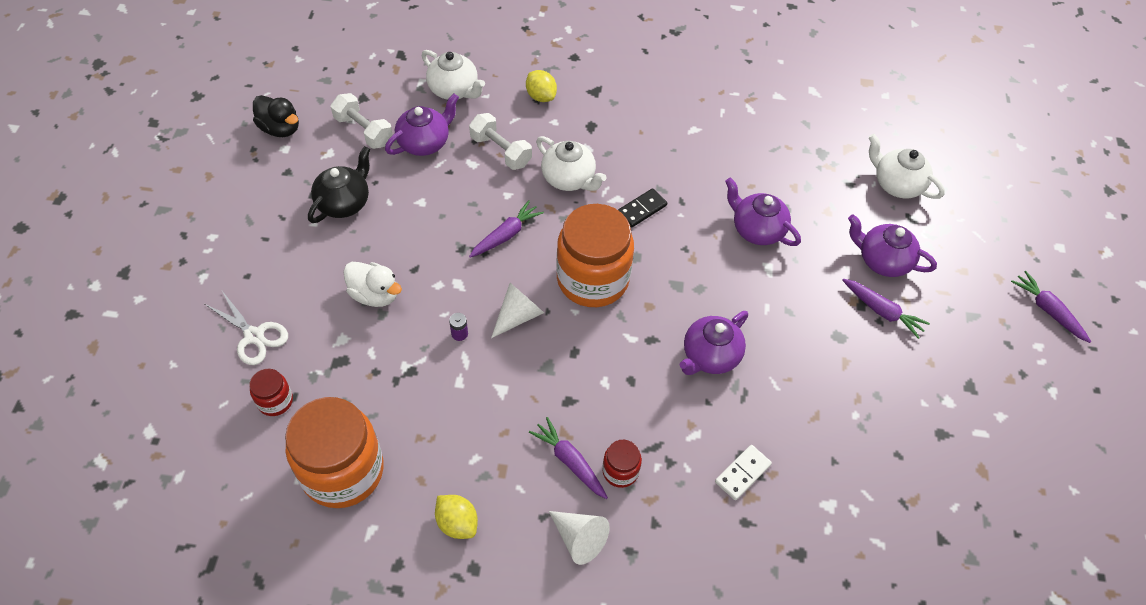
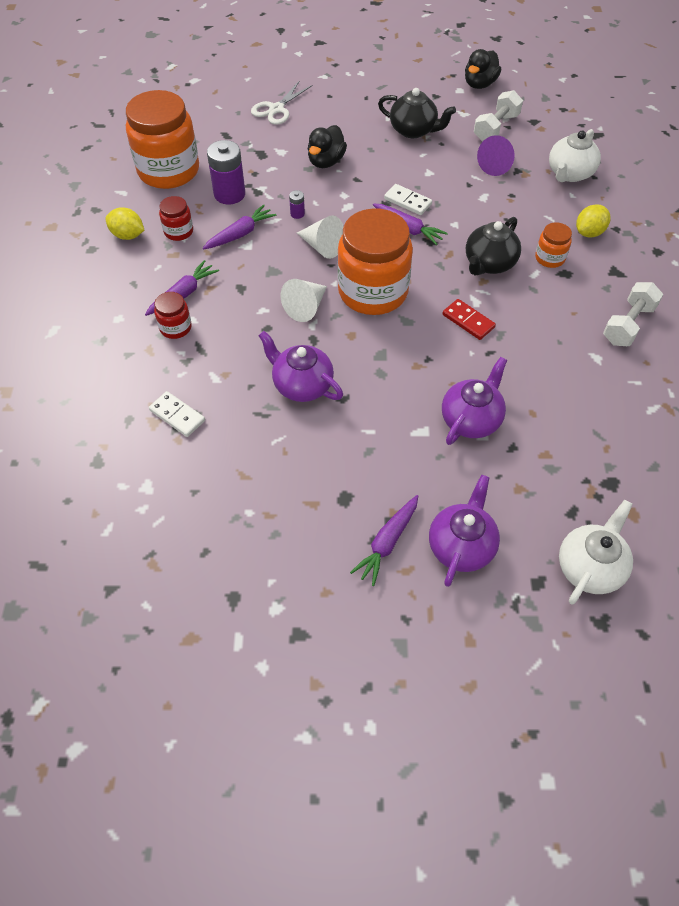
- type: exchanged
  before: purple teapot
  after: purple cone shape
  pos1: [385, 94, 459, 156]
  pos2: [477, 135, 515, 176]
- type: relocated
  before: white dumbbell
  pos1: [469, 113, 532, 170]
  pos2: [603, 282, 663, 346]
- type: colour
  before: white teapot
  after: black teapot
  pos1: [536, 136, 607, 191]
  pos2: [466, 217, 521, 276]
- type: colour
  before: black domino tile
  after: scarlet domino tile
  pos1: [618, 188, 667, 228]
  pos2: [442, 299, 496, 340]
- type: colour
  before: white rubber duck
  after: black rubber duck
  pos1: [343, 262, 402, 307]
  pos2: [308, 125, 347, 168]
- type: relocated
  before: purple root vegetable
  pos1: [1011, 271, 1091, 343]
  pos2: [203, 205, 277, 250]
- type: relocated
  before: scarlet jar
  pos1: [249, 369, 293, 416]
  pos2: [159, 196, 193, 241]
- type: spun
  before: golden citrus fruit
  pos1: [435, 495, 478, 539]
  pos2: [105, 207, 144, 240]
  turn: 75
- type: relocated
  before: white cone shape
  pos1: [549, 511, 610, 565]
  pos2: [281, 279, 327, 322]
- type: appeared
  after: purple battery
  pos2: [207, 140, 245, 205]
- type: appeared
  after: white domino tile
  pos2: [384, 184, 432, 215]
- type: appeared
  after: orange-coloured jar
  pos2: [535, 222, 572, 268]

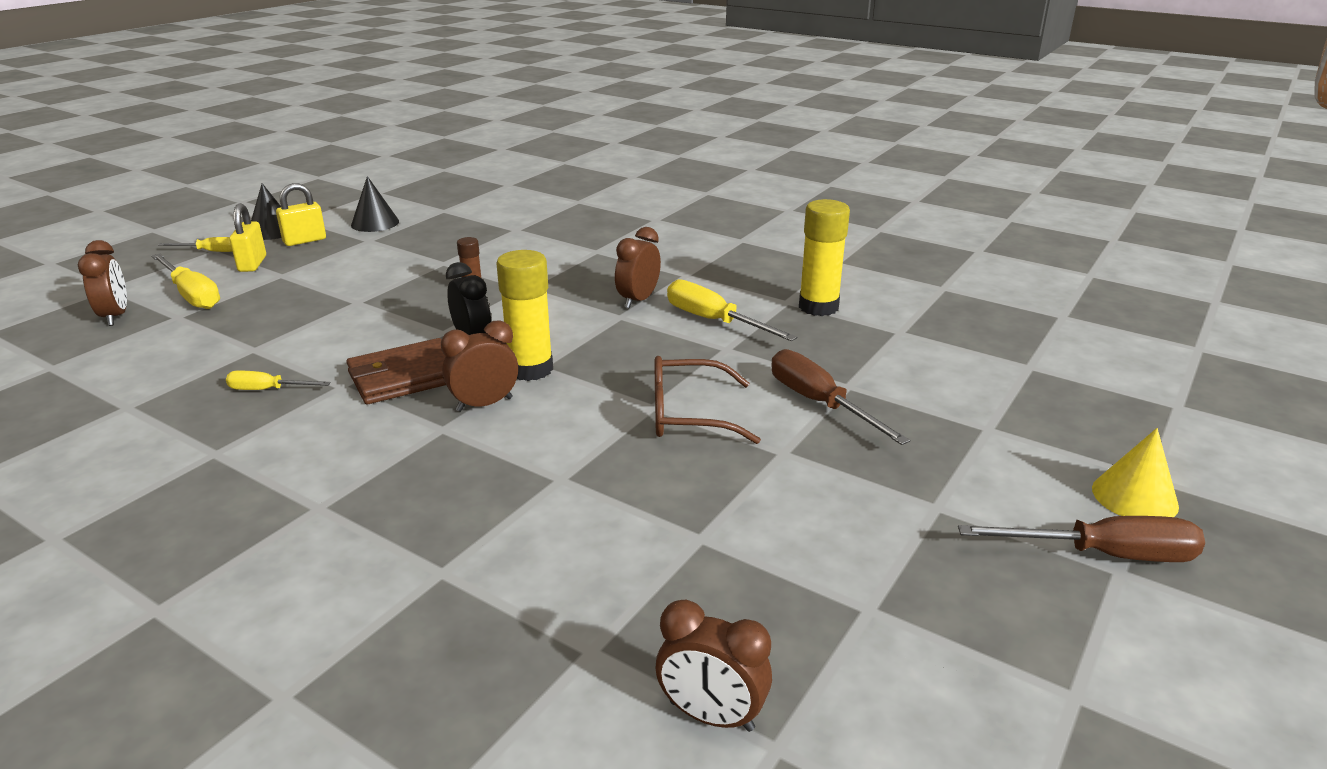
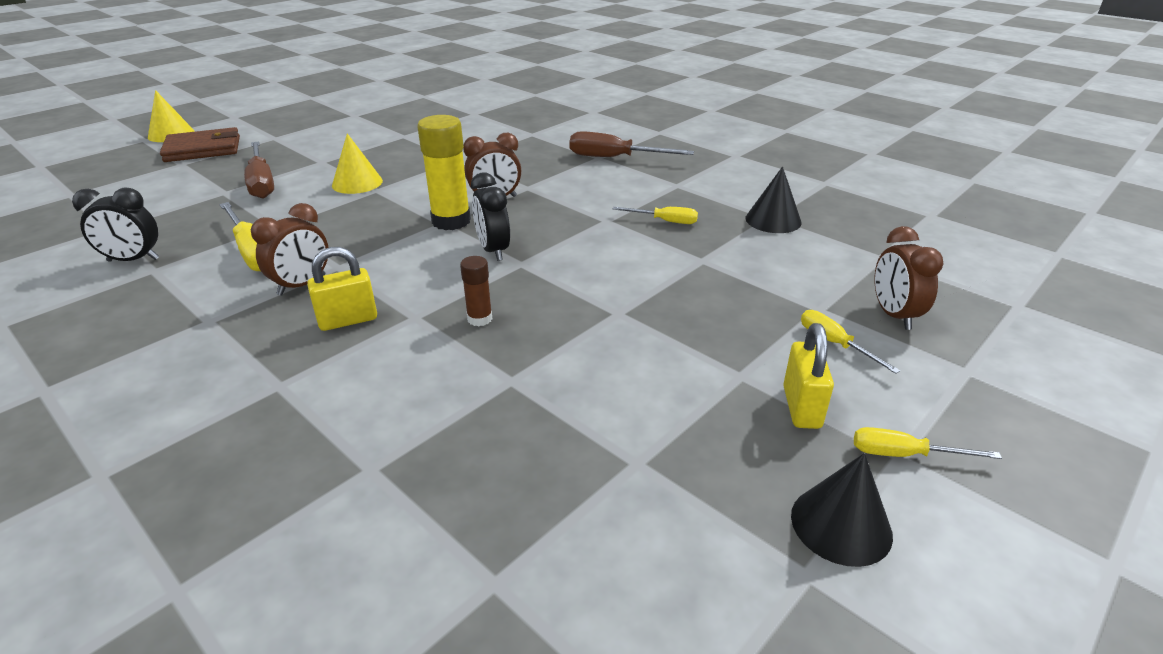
- type: relocated
  before: black cone shape
  pos1: [351, 176, 399, 232]
  pos2: [745, 167, 802, 233]
- type: relocated
  before: golden padlock
  pos1: [276, 183, 326, 246]
  pos2: [307, 247, 377, 331]
- type: exchanged
  before: golden glue stick
  after: black bedside clock
  pos1: [799, 199, 850, 316]
  pos2: [72, 187, 159, 262]
- type: size
  before: golden flat screwdriver
  pos1: [151, 254, 220, 309]
  pos2: [801, 310, 900, 374]
  scale: 0.58
- type: relocated
  before: dark brown billfold
  pos1: [346, 338, 446, 404]
  pos2: [160, 127, 240, 162]
- type: exchanged
  before: dark brown eyeglasses
  after: golden cone shape
  pos1: [655, 356, 761, 444]
  pos2: [332, 133, 383, 194]
- type: relocated
  before: dark brown flat screwdriver
  pos1: [958, 516, 1205, 562]
  pos2: [569, 131, 694, 157]
- type: missing
  before: dark brown bedside clock
  pos1: [656, 600, 772, 732]

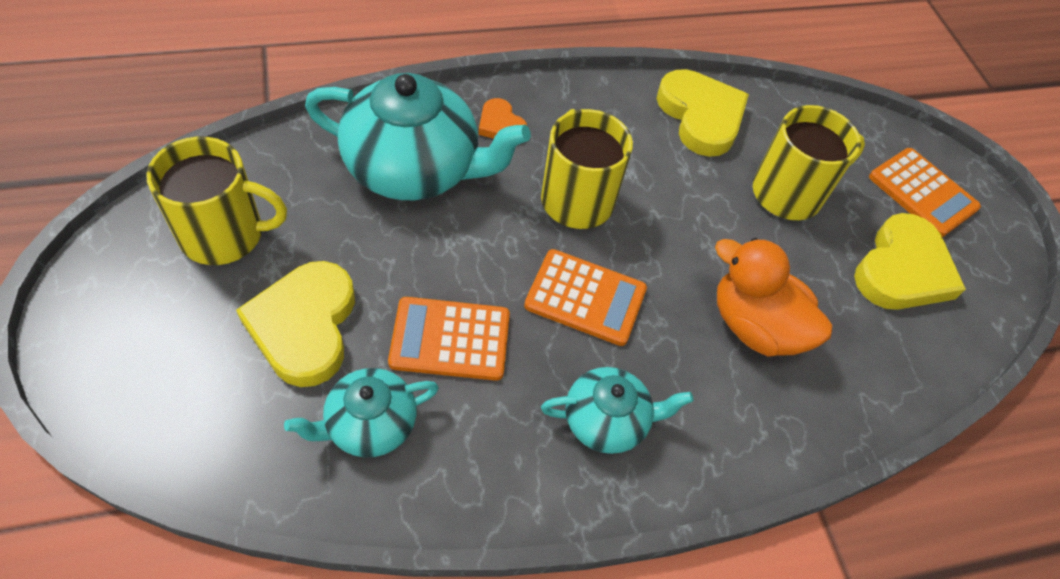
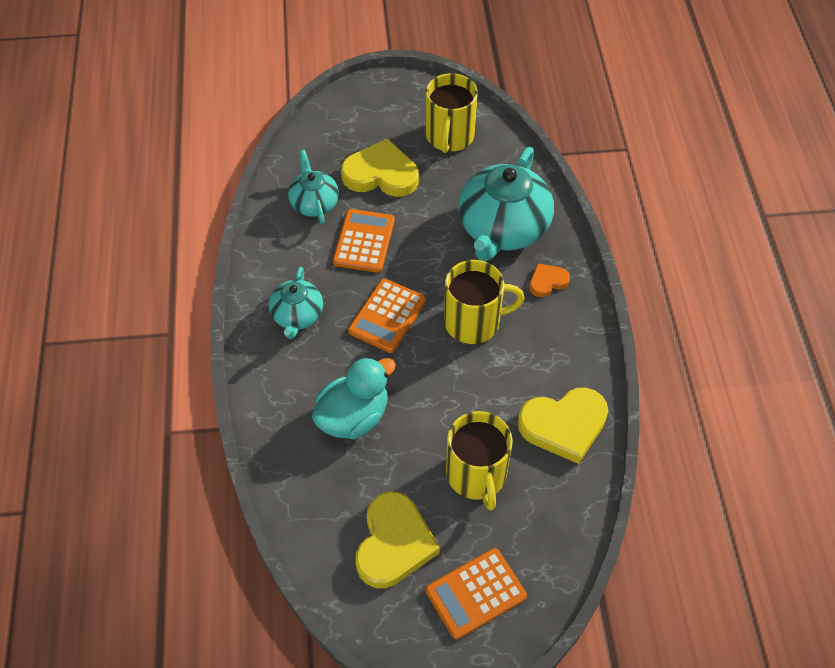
- type: spun
  before: golden heart
  pos1: [854, 213, 966, 310]
  pos2: [355, 492, 440, 588]
  turn: -120
- type: colour
  before: orange-coloured rubber duck
  after: turquoise rubber duck
  pos1: [715, 238, 832, 356]
  pos2: [312, 357, 396, 440]

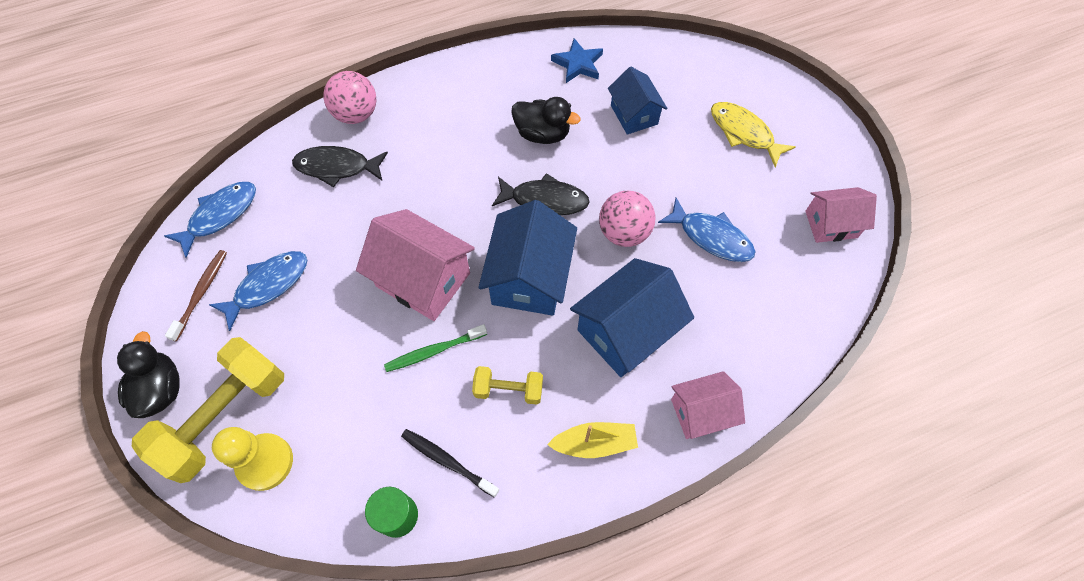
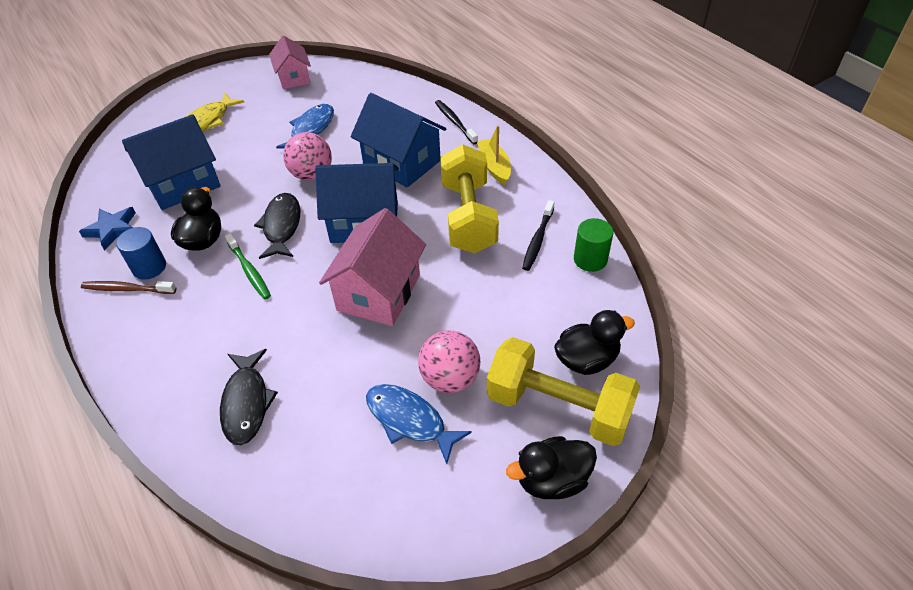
- type: size
  before: royal blue toy house
  pos1: [608, 67, 668, 134]
  pos2: [122, 114, 221, 210]
  scale: 1.61
- type: relocated
  before: rosy ball
  pos1: [323, 71, 377, 124]
  pos2: [418, 330, 480, 393]
- type: missing
  before: royal blue fish
  pos1: [164, 182, 256, 258]
- type: relocated
  before: dark brown dental brush
  pos1: [165, 250, 227, 342]
  pos2: [81, 281, 176, 294]
- type: relocated
  before: leaf-green dental brush
  pos1: [384, 324, 487, 372]
  pos2: [225, 233, 271, 300]
- type: size
  before: golden dumbbell
  pos1: [472, 366, 543, 405]
  pos2: [440, 144, 499, 253]
  scale: 1.98
- type: exchanged
  before: rosy toy house
  after: black dental brush
  pos1: [671, 371, 745, 439]
  pos2: [435, 100, 478, 144]
- type: exchanged
  before: golden game pawn
  after: black rubber duck
  pos1: [212, 427, 293, 491]
  pos2: [554, 310, 635, 375]
- type: appeared
  after: royal blue cylinder shape
  pos2: [116, 227, 166, 280]

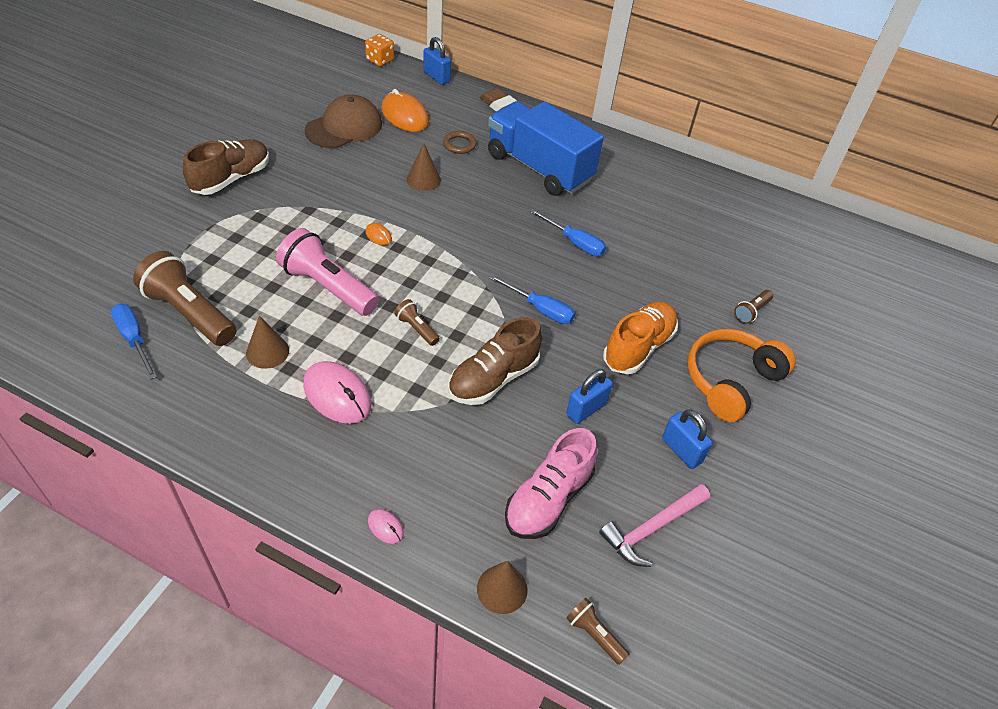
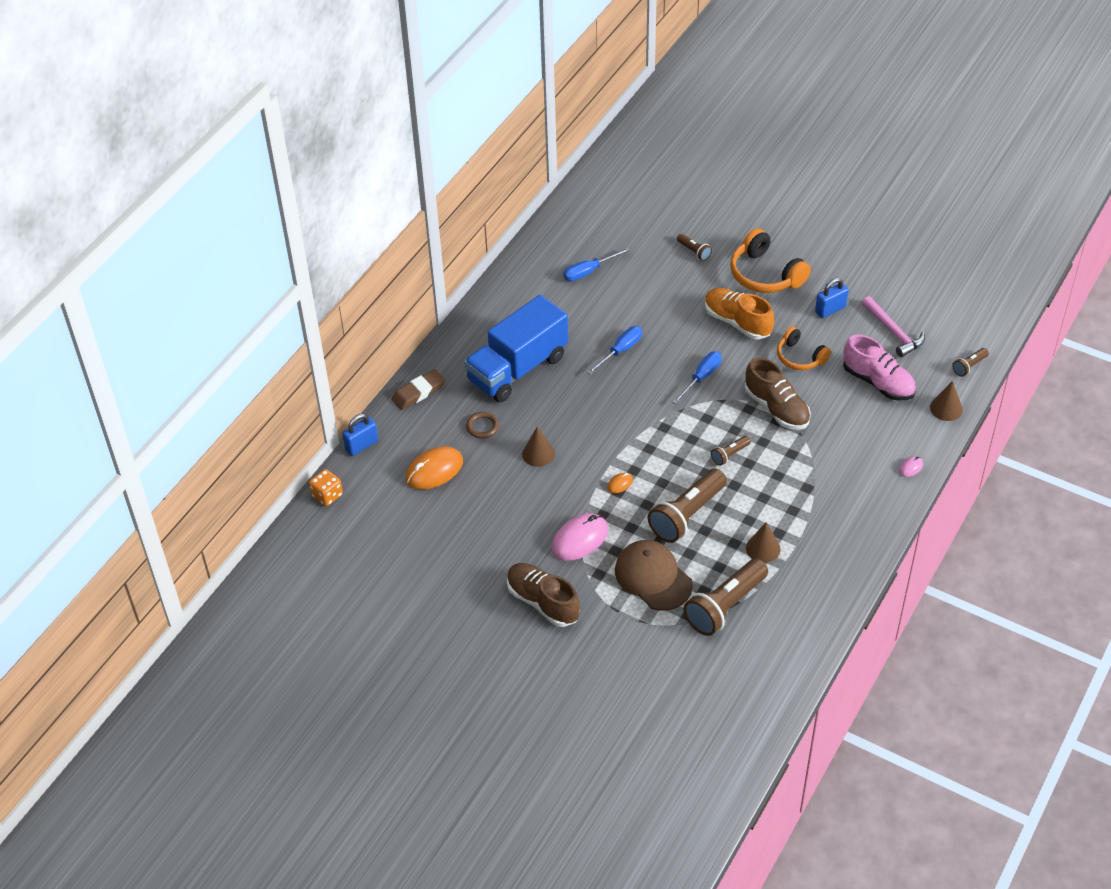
- type: relocated
  before: dark brown baseball cap
  pos1: [305, 94, 382, 148]
  pos2: [615, 540, 693, 611]
- type: colour
  before: rosy flashlight
  after: dark brown flashlight
  pos1: [276, 228, 379, 316]
  pos2: [648, 469, 727, 543]
- type: relocated
  before: royal blue flat screwdriver
  pos1: [111, 304, 157, 380]
  pos2: [563, 248, 630, 281]
- type: relocated
  before: rosy computer mouse
  pos1: [303, 361, 371, 424]
  pos2: [552, 513, 608, 561]
- type: exchanged
  before: royal blue padlock
  after: orange-coloured over-ear headphones
  pos1: [566, 369, 613, 424]
  pos2: [777, 327, 831, 370]

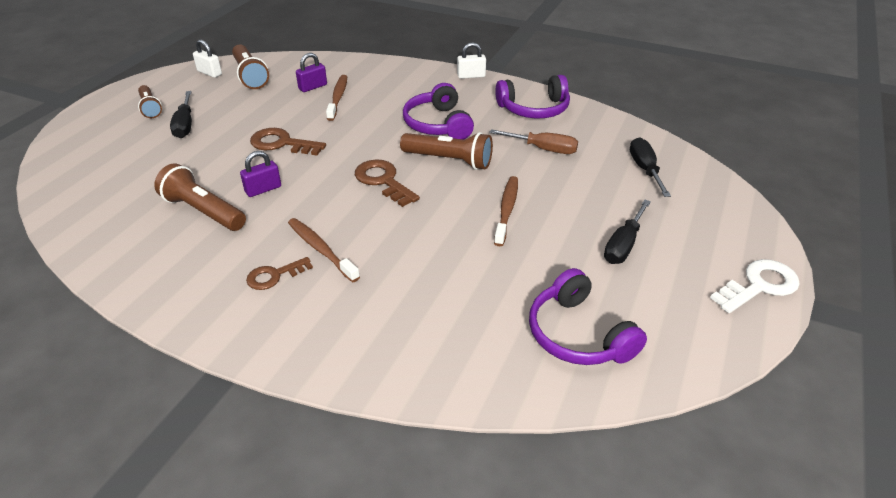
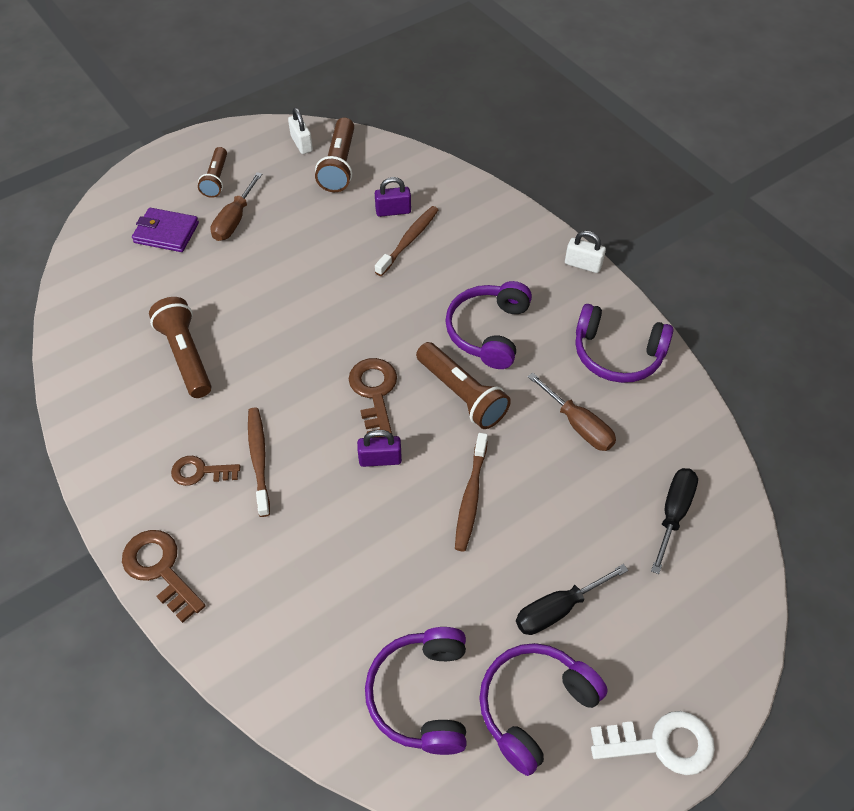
- type: colour
  before: black flat screwdriver
  after: dark brown flat screwdriver
  pos1: [170, 91, 192, 138]
  pos2: [210, 172, 262, 241]
- type: relocated
  before: dark brown latchkey
  pos1: [250, 128, 326, 156]
  pos2: [122, 530, 206, 623]
- type: relocated
  before: purple padlock
  pos1: [240, 151, 281, 197]
  pos2: [357, 430, 402, 467]
- type: spun
  before: dark brown dental brush
  pos1: [494, 176, 518, 246]
  pos2: [455, 433, 488, 551]
  turn: 150
- type: appeared
  after: purple billfold
  pos2: [132, 208, 199, 252]
- type: appeared
  after: purple over-ear headphones
  pos2: [479, 643, 608, 776]

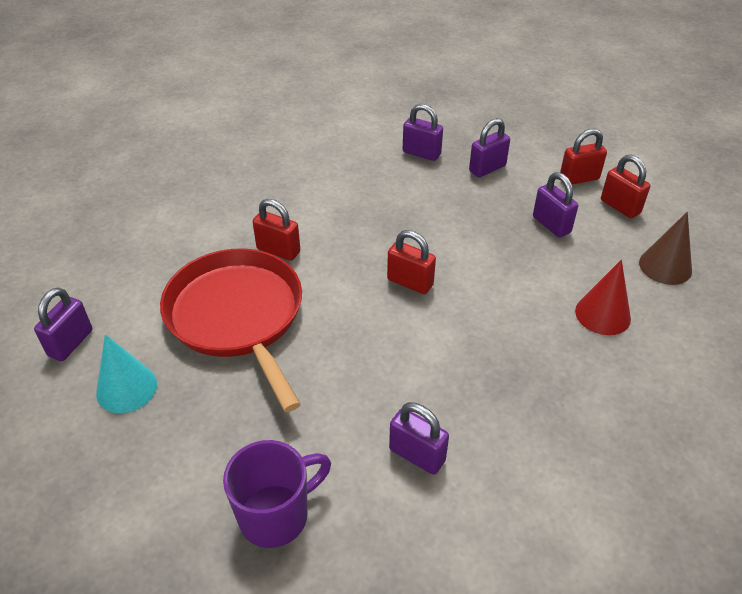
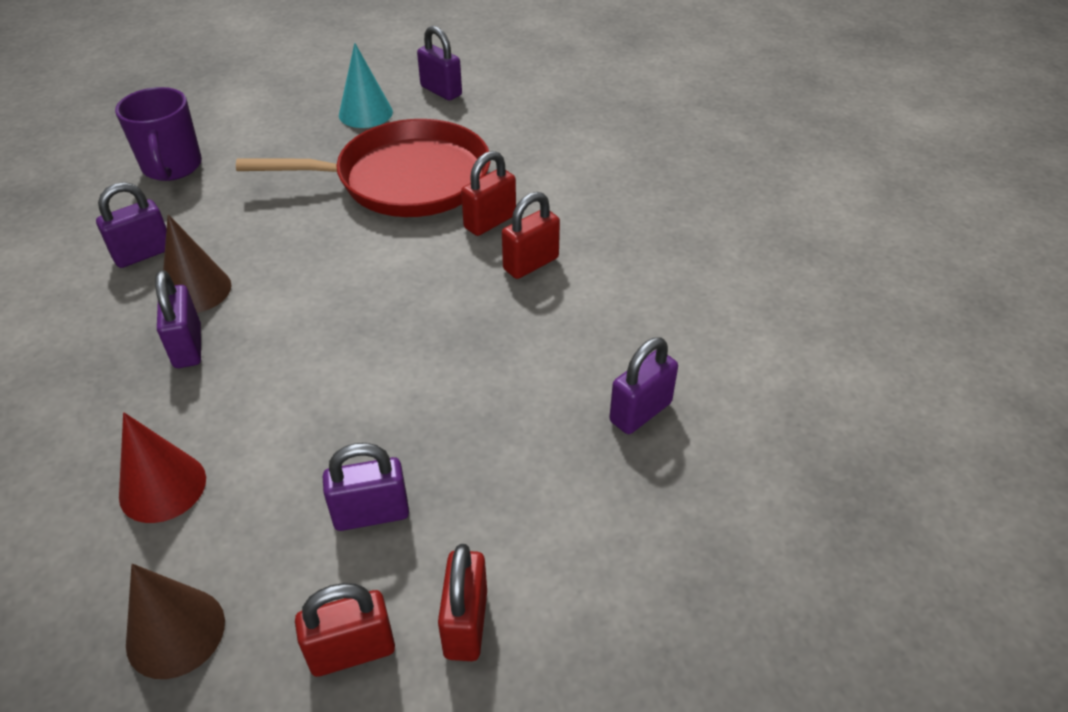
- type: relocated
  before: purple padlock
  pos1: [469, 118, 510, 177]
  pos2: [155, 270, 201, 368]
- type: relocated
  before: scarlet padlock
  pos1: [387, 230, 436, 294]
  pos2: [502, 192, 560, 279]
- type: appeared
  after: dark brown cone shape
  pos2: [163, 214, 231, 313]

